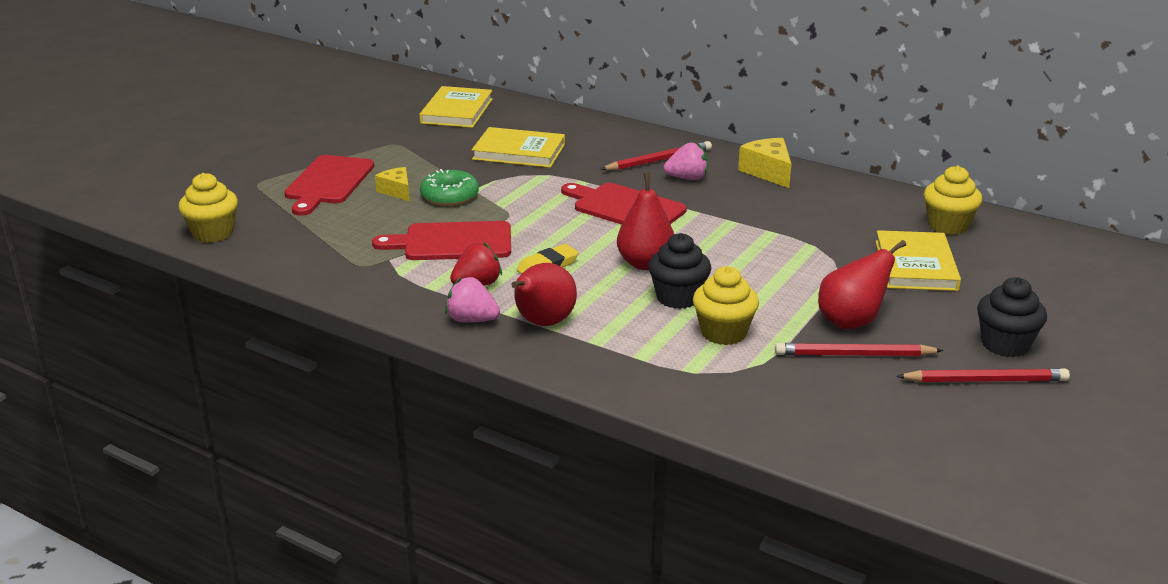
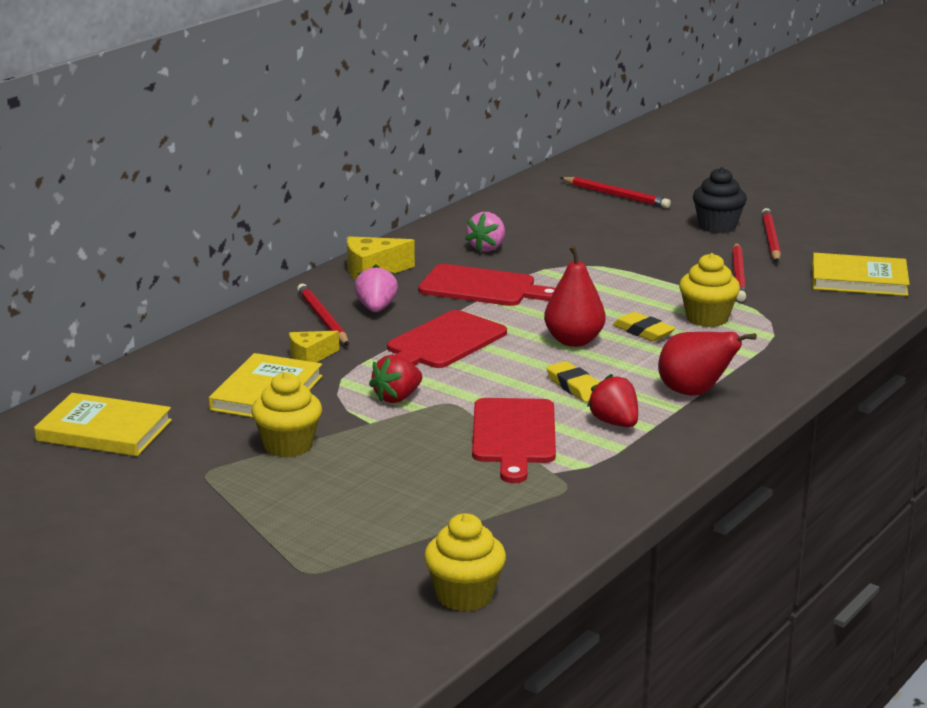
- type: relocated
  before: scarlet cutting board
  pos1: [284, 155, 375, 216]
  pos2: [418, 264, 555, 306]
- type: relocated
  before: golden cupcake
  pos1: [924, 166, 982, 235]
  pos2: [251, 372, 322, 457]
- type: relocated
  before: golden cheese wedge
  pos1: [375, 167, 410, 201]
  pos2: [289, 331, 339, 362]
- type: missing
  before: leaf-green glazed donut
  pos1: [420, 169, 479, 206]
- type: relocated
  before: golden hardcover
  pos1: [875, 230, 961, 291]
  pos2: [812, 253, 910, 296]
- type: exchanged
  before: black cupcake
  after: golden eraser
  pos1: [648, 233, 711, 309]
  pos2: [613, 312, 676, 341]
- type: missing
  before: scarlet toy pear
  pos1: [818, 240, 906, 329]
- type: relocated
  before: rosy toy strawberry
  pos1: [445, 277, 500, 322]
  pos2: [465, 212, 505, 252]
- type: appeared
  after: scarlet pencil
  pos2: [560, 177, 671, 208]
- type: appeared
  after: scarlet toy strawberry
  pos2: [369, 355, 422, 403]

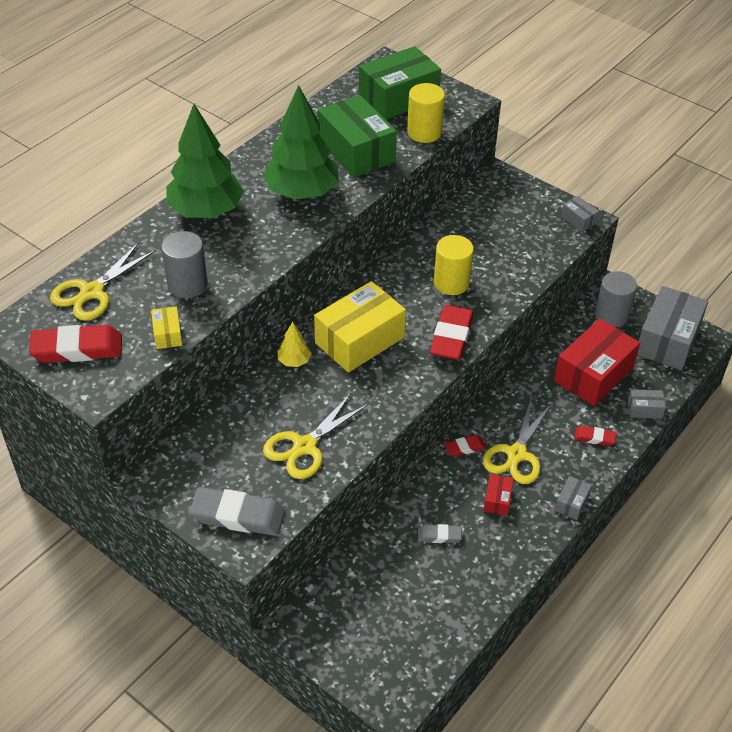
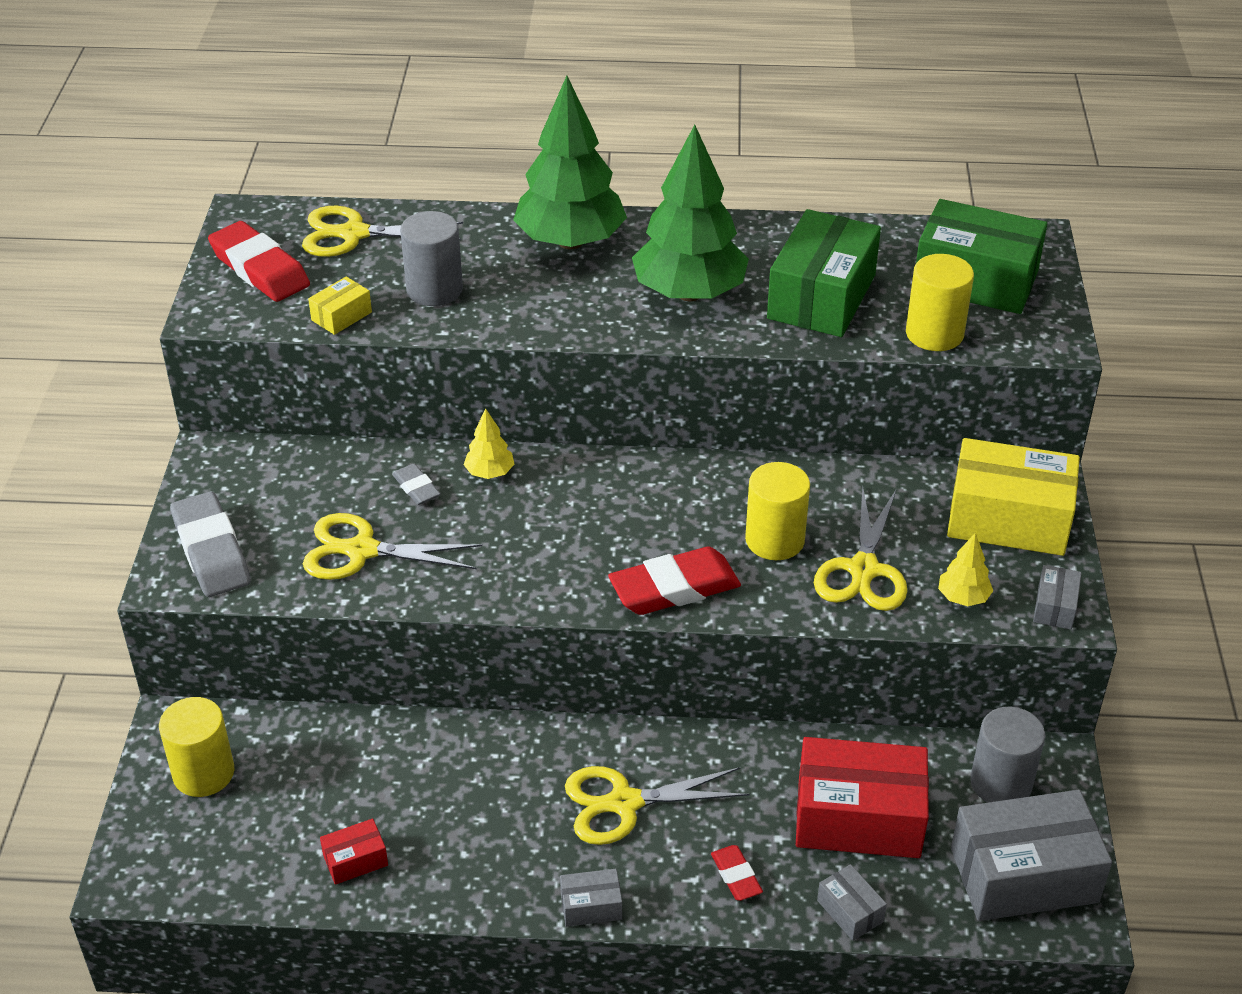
- type: relocated
  before: golden parcel
  pos1: [314, 281, 406, 372]
  pos2: [947, 438, 1080, 556]
- type: missing
  before: scarlet eraser
  pos1: [444, 435, 486, 457]
- type: relocated
  before: scarlet parcel
  pos1: [484, 474, 514, 516]
  pos2: [320, 819, 388, 885]
- type: relocated
  before: grey eraser
  pos1: [418, 524, 462, 543]
  pos2: [392, 463, 441, 505]
- type: appeared
  after: golden shears
  pos2: [814, 485, 908, 611]
- type: appeared
  after: golden tree
  pos2: [938, 532, 993, 606]
- type: appeared
  after: golden cylinder shape
  pos2: [159, 697, 234, 797]

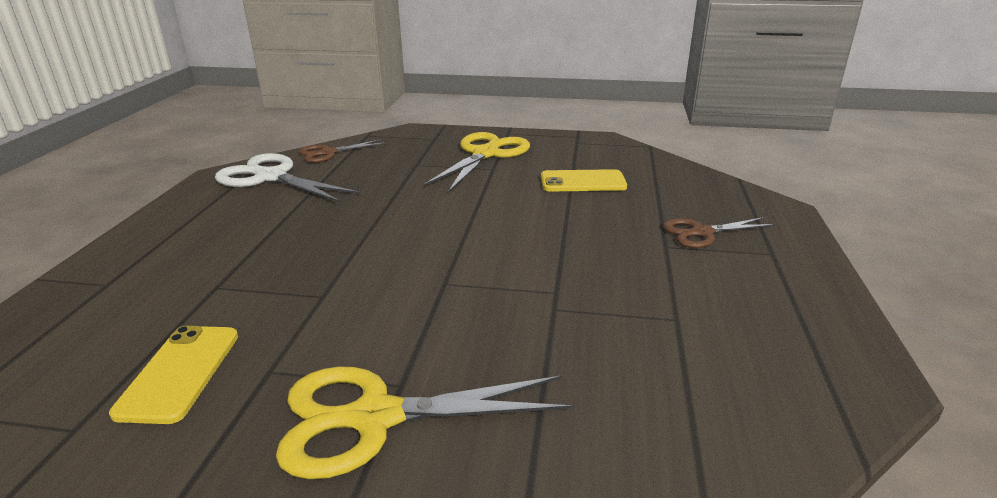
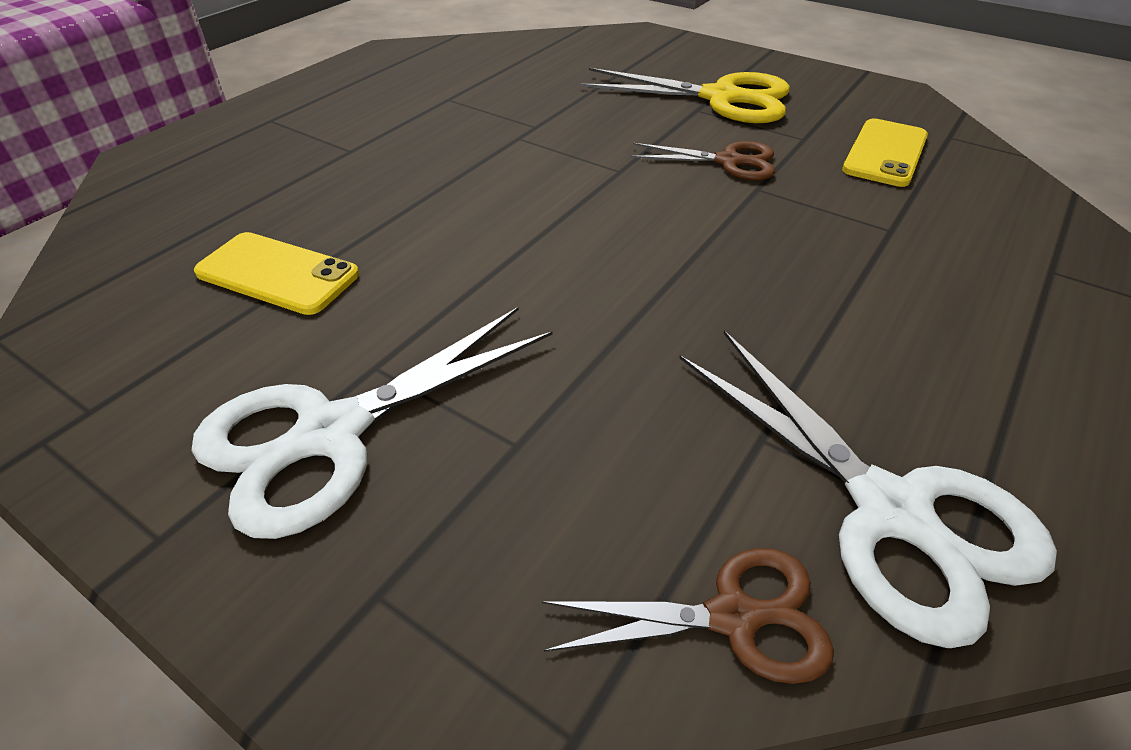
- type: colour
  before: golden shears
  after: white shears
  pos1: [424, 132, 530, 193]
  pos2: [192, 307, 553, 539]
- type: relocated
  before: dark brown shears
  pos1: [663, 217, 776, 248]
  pos2: [630, 141, 775, 180]

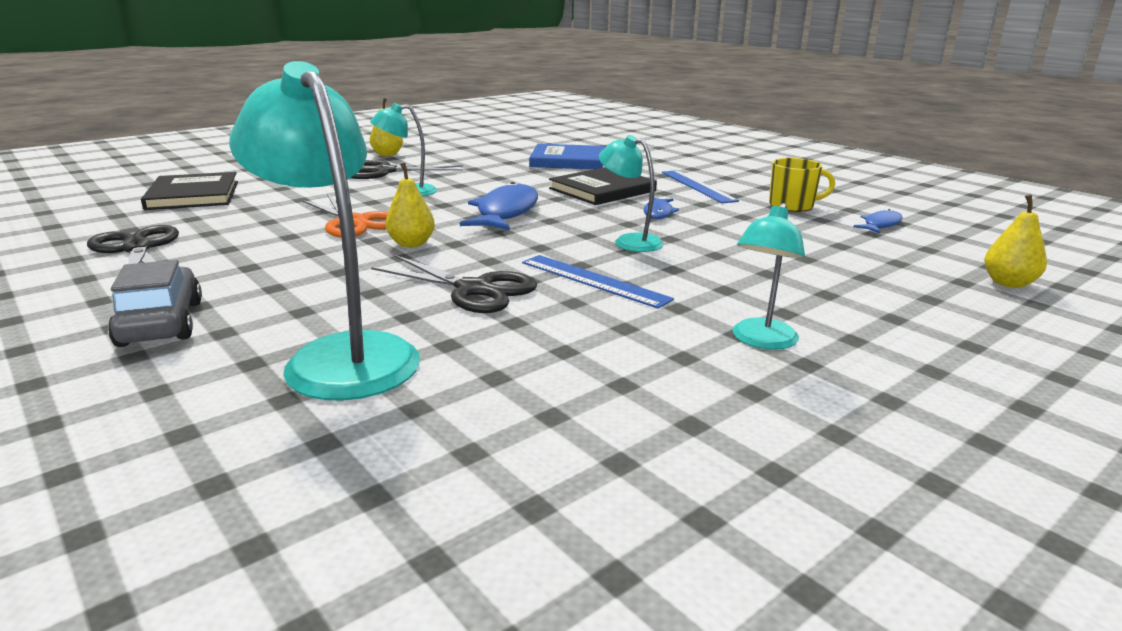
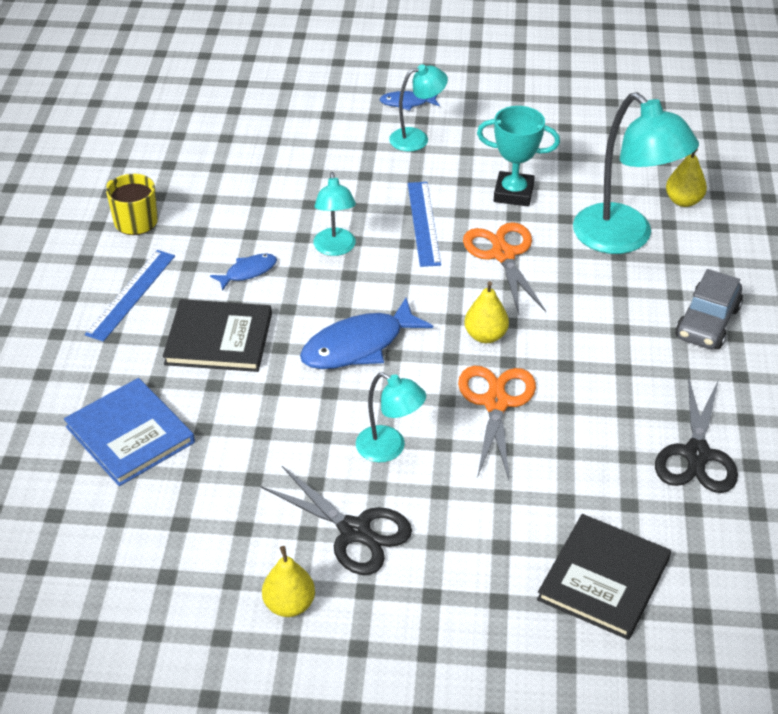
- type: spun
  before: turquoise desk lamp
  pos1: [229, 61, 420, 401]
  pos2: [573, 92, 699, 254]
  turn: -45
- type: relocated
  before: golden toy pear
  pos1: [984, 194, 1047, 288]
  pos2: [666, 148, 707, 207]
- type: relocated
  before: royal blue fish
  pos1: [853, 209, 903, 234]
  pos2: [379, 91, 440, 111]
- type: colour
  before: black shears
  after: orange-coloured shears
  pos1: [371, 255, 537, 313]
  pos2: [463, 222, 546, 314]
- type: appeared
  after: turquoise trophy
  pos2: [477, 106, 560, 206]

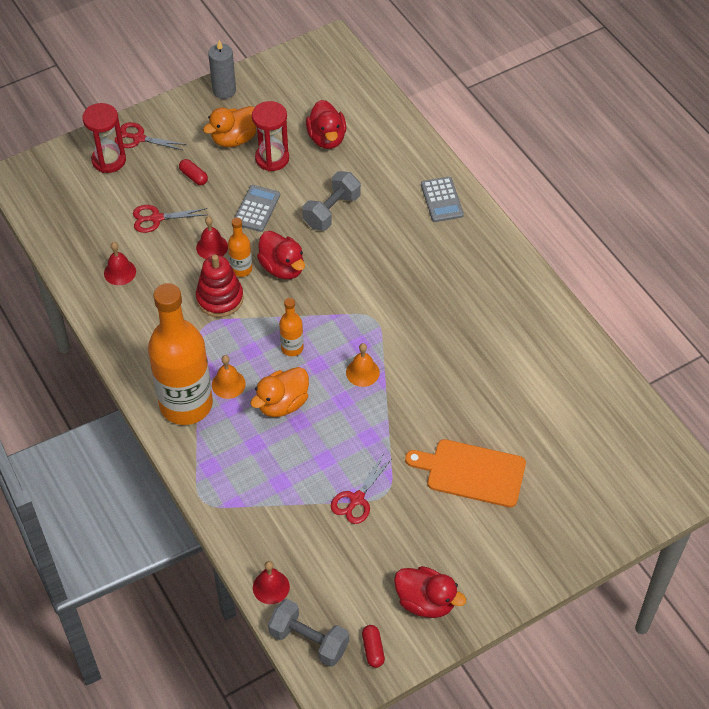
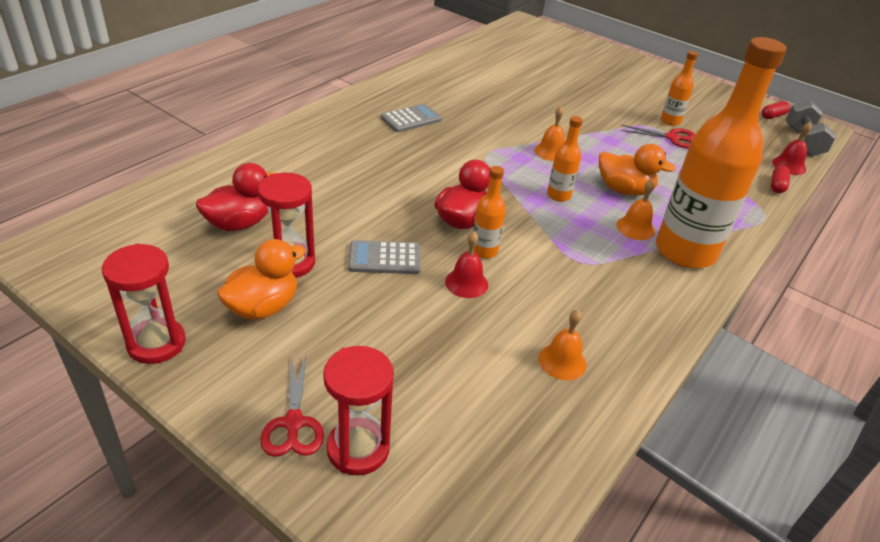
- type: exchanged
  before: grey wax candle
  after: scarlet sand timer
  pos1: [208, 40, 236, 99]
  pos2: [102, 243, 186, 364]
- type: spun
  before: orange-coloured rubber duck
  pos1: [203, 106, 257, 147]
  pos2: [217, 239, 306, 320]
  turn: -75
- type: relocated
  before: scarlet pill
  pos1: [179, 159, 208, 185]
  pos2: [771, 166, 790, 193]
- type: missing
  before: grey dumbbell
  pos1: [302, 171, 361, 231]
- type: relocated
  before: grey pocket calculator
  pos1: [421, 177, 464, 222]
  pos2: [381, 104, 442, 132]
- type: missing
  before: scarlet shears
  pos1: [133, 205, 207, 233]
- type: colour
  before: scarlet school bell
  after: orange-coloured school bell
  pos1: [104, 242, 136, 285]
  pos2: [539, 309, 587, 380]
- type: missing
  before: scarlet stacking toy
  pos1: [196, 255, 244, 317]
- type: missing
  before: orange-coloured cutting board
  pos1: [405, 439, 526, 507]
- type: missing
  before: scarlet rubber duck
  pos1: [394, 566, 466, 618]
- type: appeared
  after: orange-coloured bottle
  pos2: [661, 51, 698, 126]

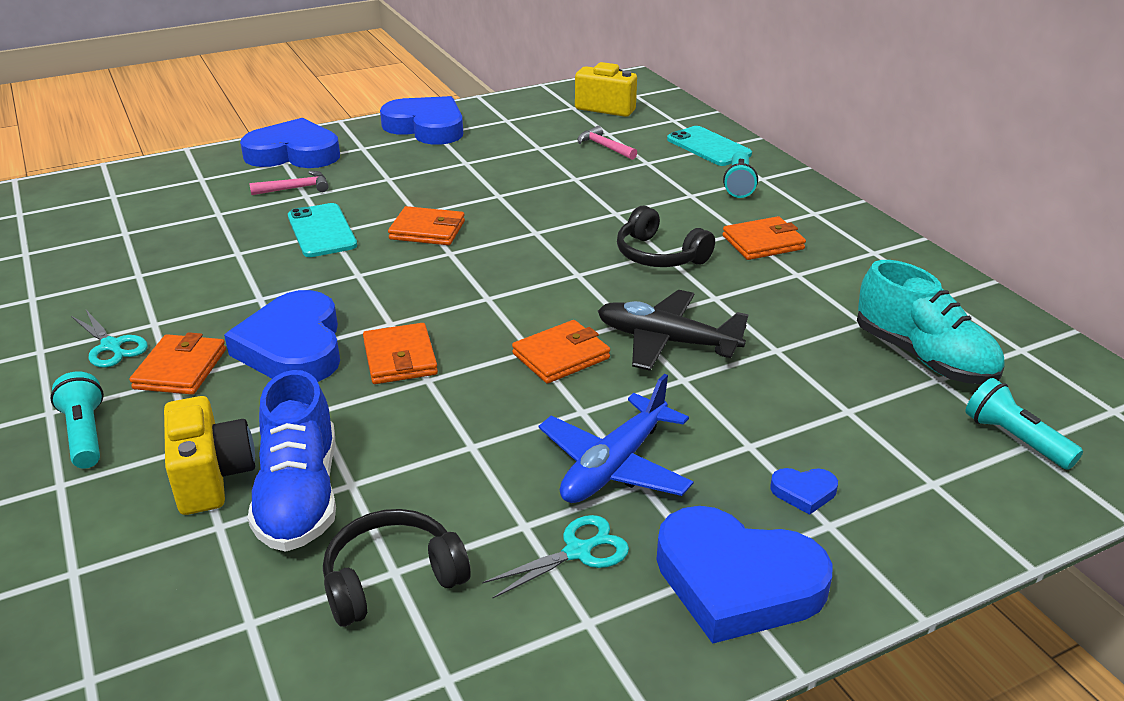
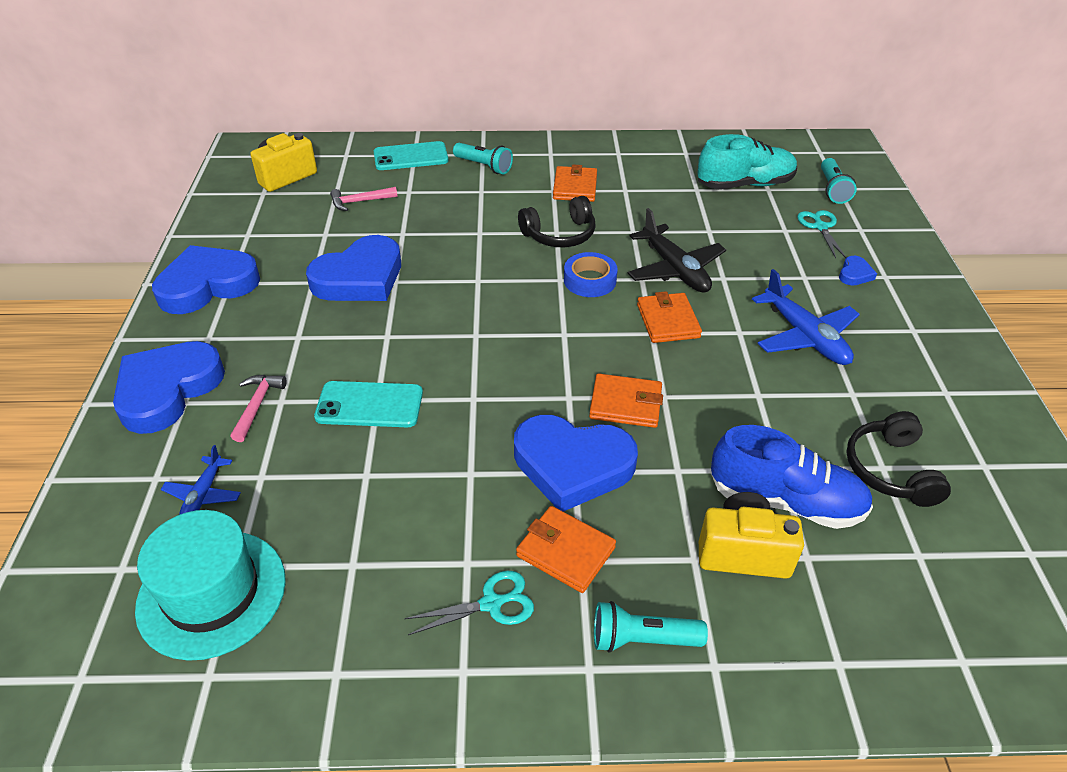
- type: missing
  before: orange-coloured billfold
  pos1: [388, 206, 465, 245]
- type: spun
  before: black toy plane
  pos1: [598, 290, 749, 371]
  pos2: [628, 208, 726, 293]
  turn: -75
- type: spun
  before: turquoise flashlight
  pos1: [966, 378, 1083, 470]
  pos2: [821, 158, 857, 204]
  turn: -75
- type: relocated
  before: royal blue heart
  pos1: [656, 506, 833, 644]
  pos2: [306, 235, 401, 301]
- type: relocated
  before: turquoise shears
  pos1: [482, 515, 629, 599]
  pos2: [797, 210, 846, 258]
- type: appeared
  after: royal blue roll of tape
  pos2: [564, 252, 618, 297]
- type: appeared
  after: royal blue toy plane
  pos2: [161, 445, 241, 515]
- type: appeared
  after: turquoise tall hat
  pos2: [135, 510, 286, 661]

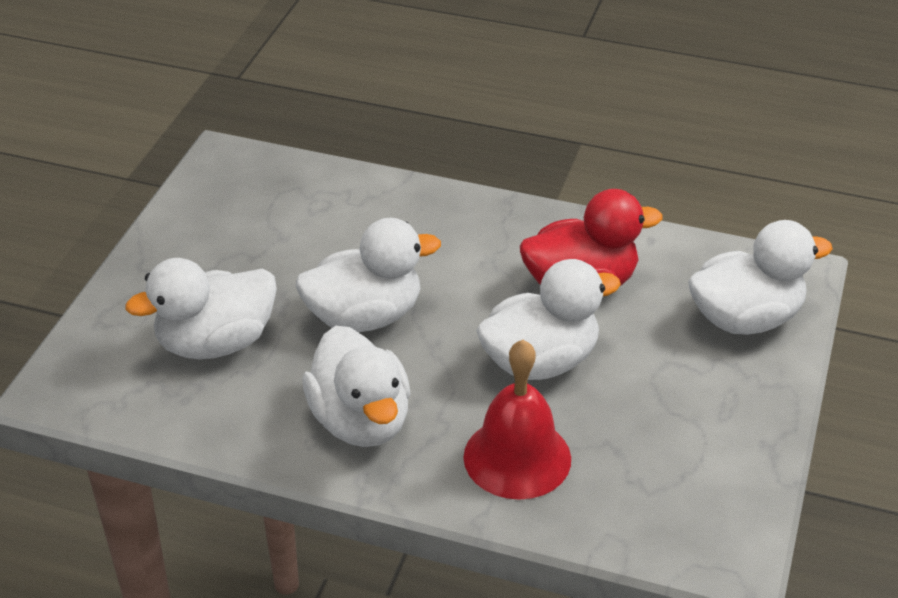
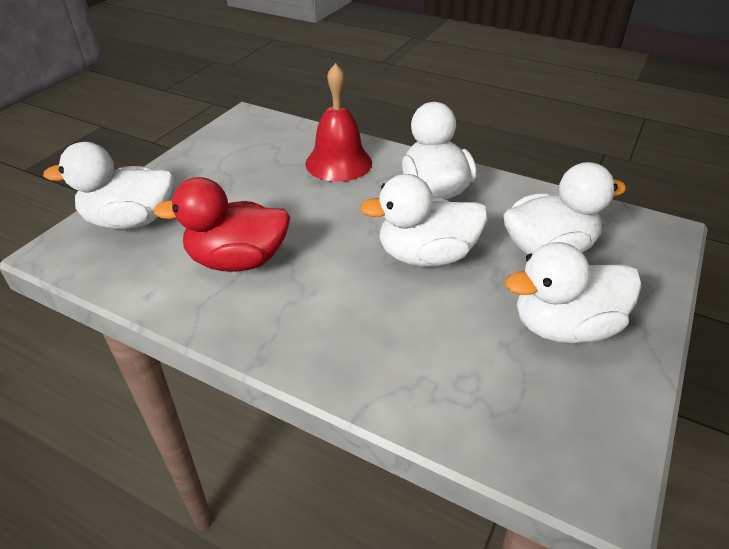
- type: relocated
  before: white rubber duck
  pos1: [476, 259, 621, 380]
  pos2: [505, 242, 642, 344]

